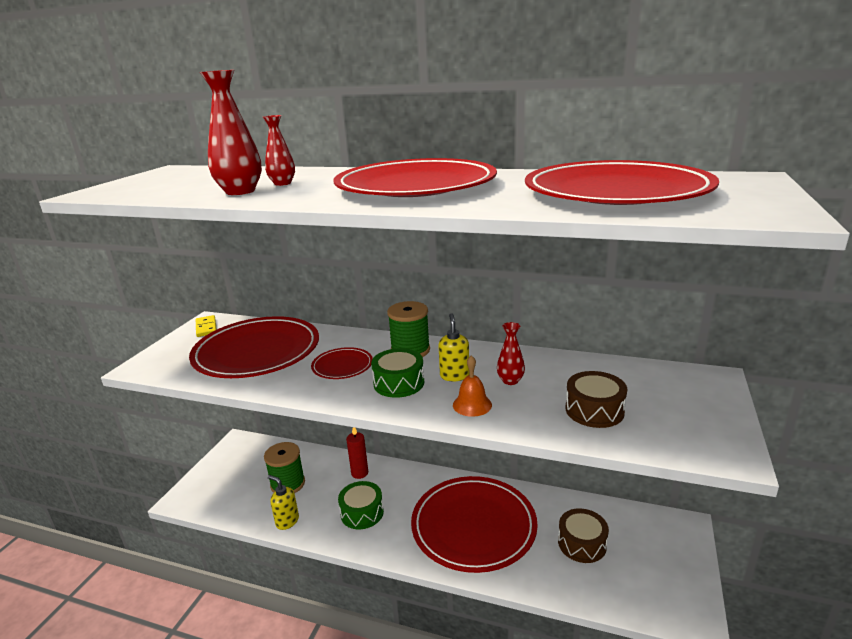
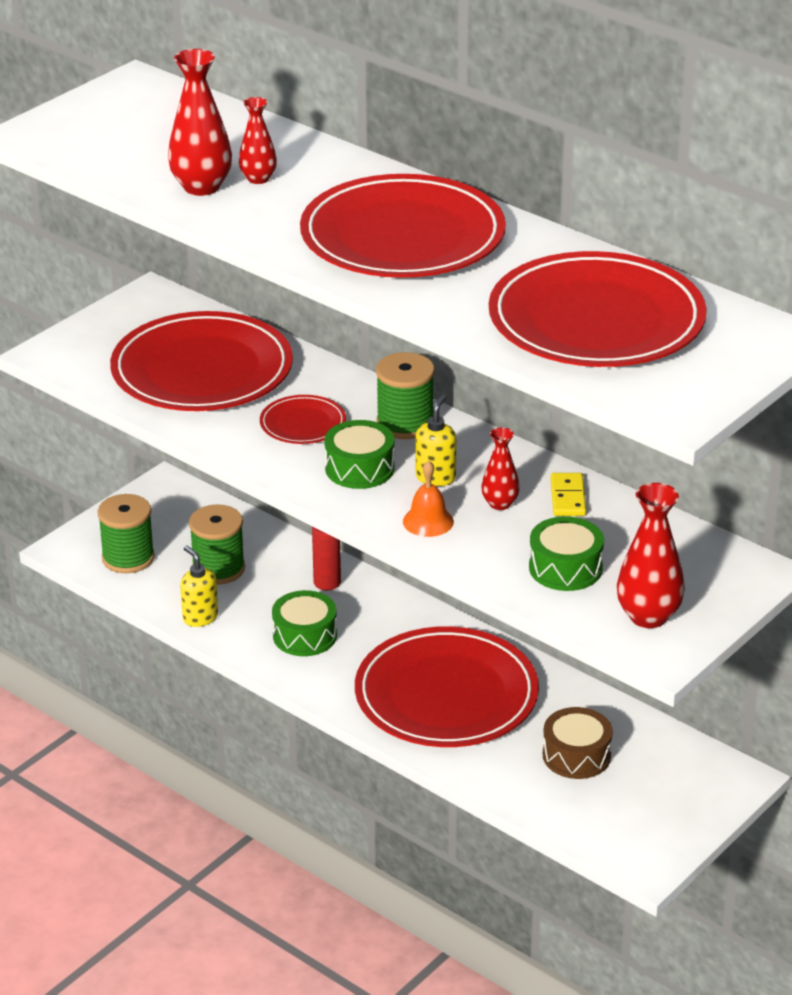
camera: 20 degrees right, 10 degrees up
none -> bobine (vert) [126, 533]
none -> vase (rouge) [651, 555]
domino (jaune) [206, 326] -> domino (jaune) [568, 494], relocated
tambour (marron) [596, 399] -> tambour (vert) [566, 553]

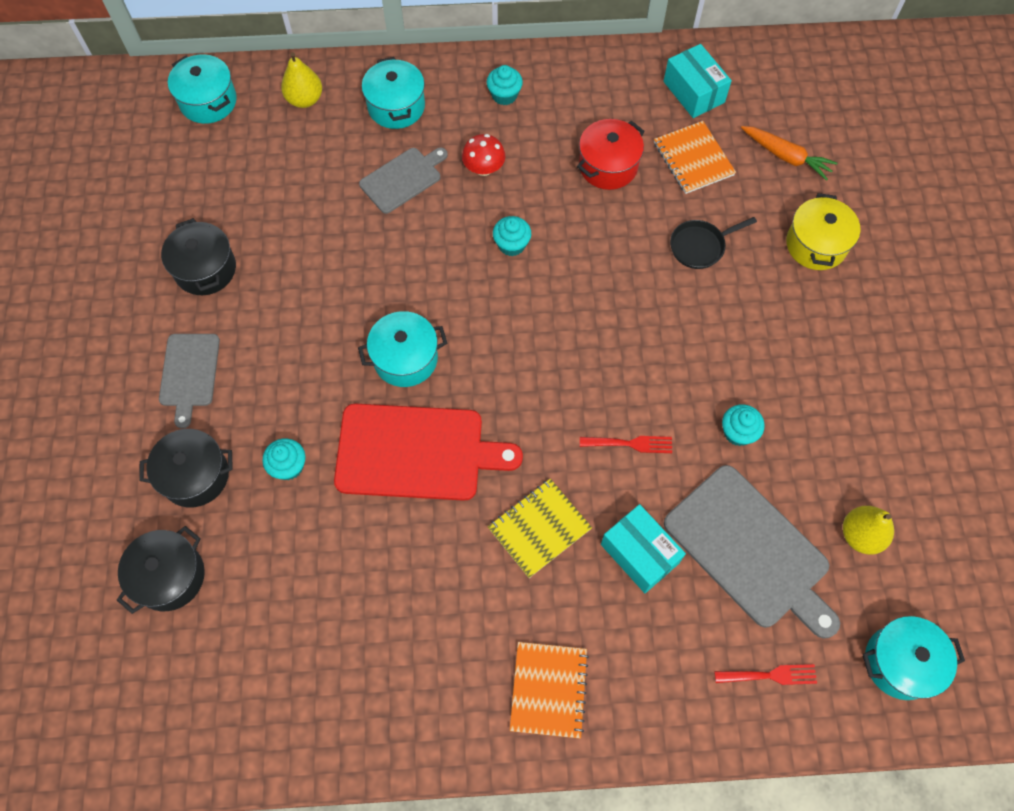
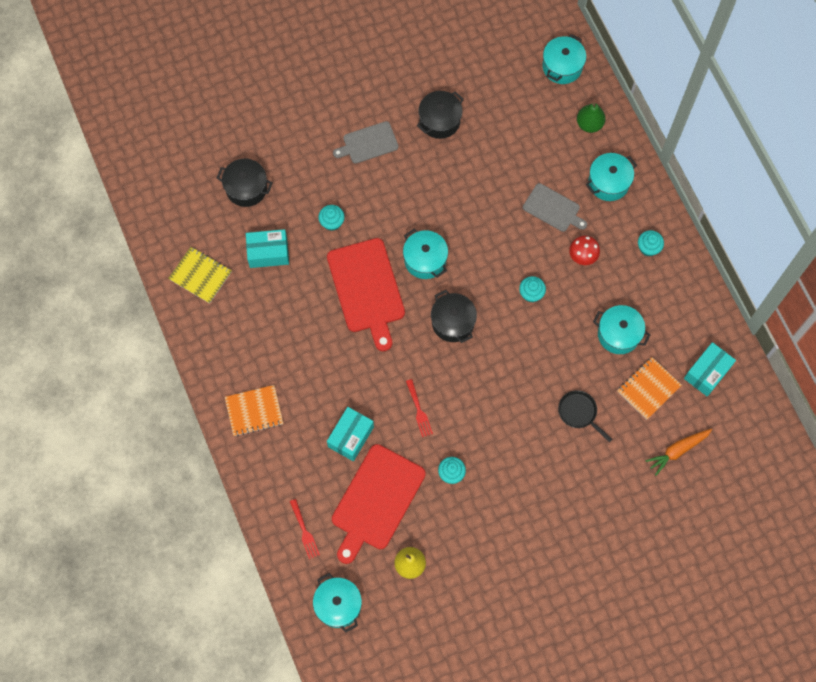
camera: 70 degrees right, 5 degrees up
marmite (jaune) [823, 231] -> none
none -> boîte (turquoise) [267, 248]
marmite (noir) [186, 468] -> marmite (noir) [454, 316], relocated
carnet (jaune) [540, 528] -> carnet (jaune) [200, 275], relocated
poire (jaune) [301, 80] -> poire (vert) [591, 118]
marmite (rouge) [611, 154] -> marmite (turquoise) [622, 329]
planche à découper (gris) [752, 552] -> planche à découper (rouge) [379, 504]
carotte (orange) [789, 153] -> carotte (orange) [678, 452], 45 degrees clockwise

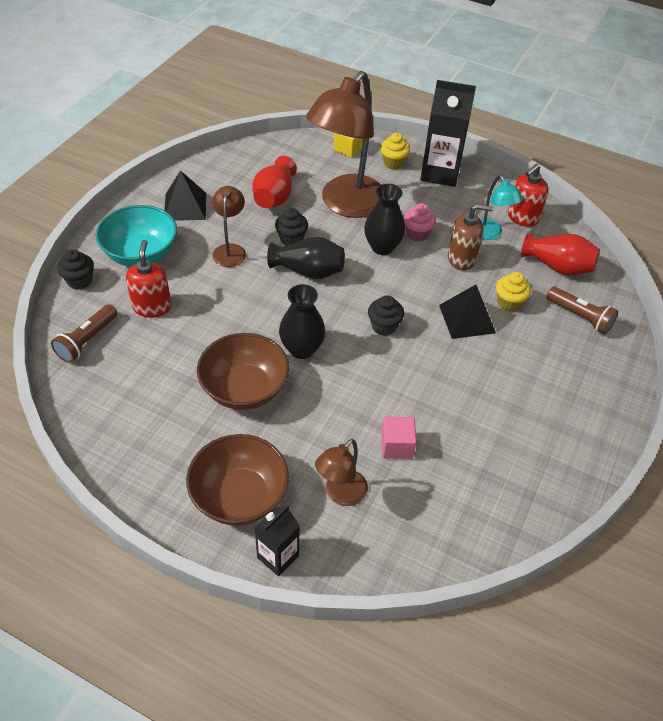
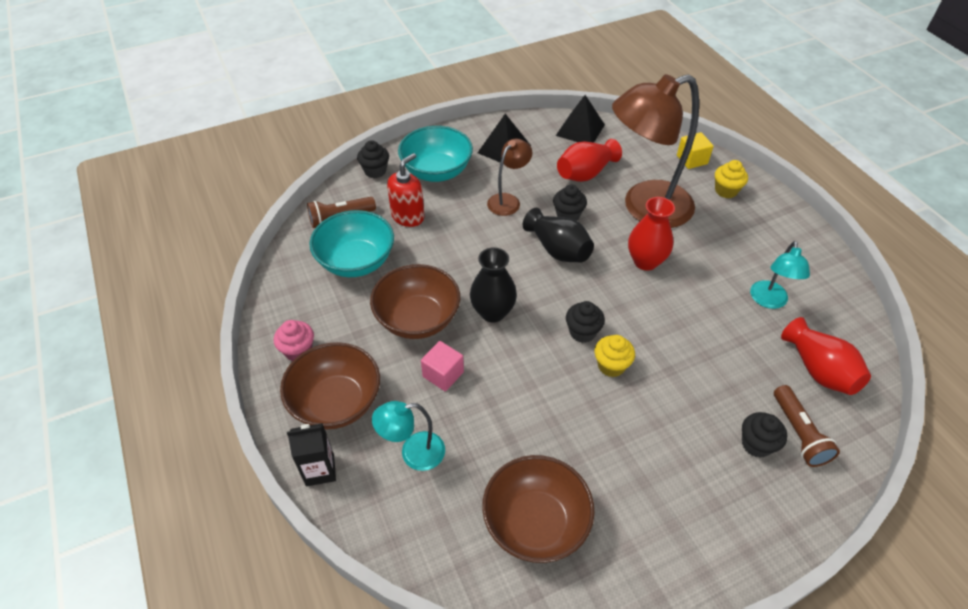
camera: 40 degrees right, 0 degrees up
brique de lait (noir) [448, 133] -> none
distributeur de savon (marron) [470, 237] -> none
distributeur de savon (rouge) [528, 195] -> none
none -> bol (turquoise) [351, 243]
none -> bol (marron) [538, 509]
none -> muffin (noir) [764, 435]
cube (rose) [398, 438] -> cube (rose) [442, 366], relocated
muffin (rose) [420, 222] -> muffin (rose) [294, 340], relocated
pyramide (noir) [467, 312] -> pyramide (noir) [580, 119], relocated
muffin (jaune) [513, 292] -> muffin (jaune) [615, 356], relocated
lampe (marron) [341, 472] -> lampe (turquoise) [408, 436]
vase (noir) [384, 219] -> vase (rouge) [651, 234]

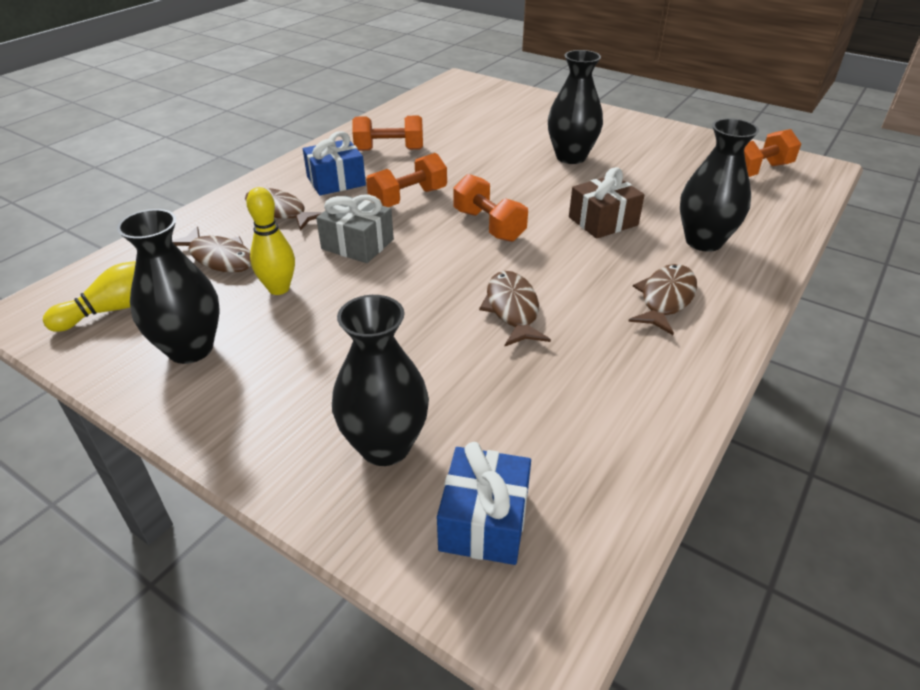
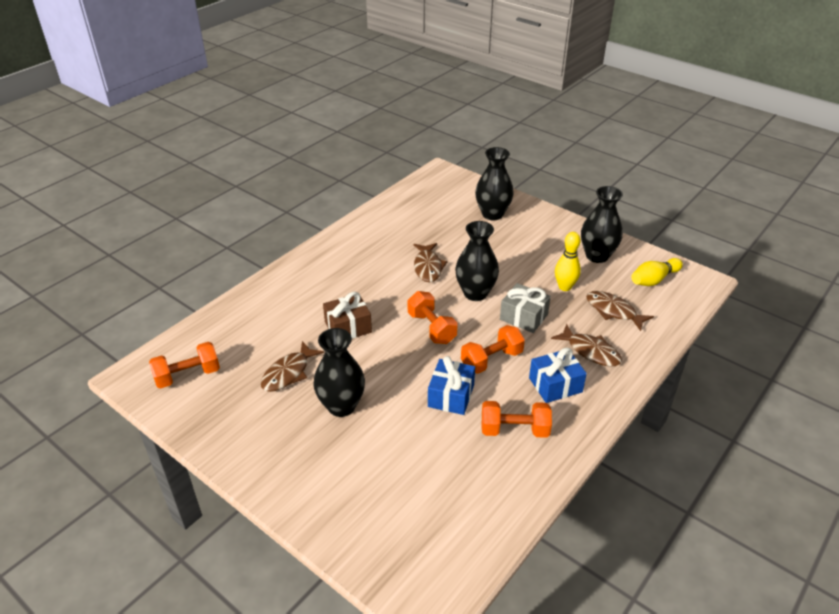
camera: 175 degrees left, 0 degrees up
cadeau (bleu) [484, 503] -> cadeau (bleu) [451, 385], relocated
poisson (marron) [662, 299] -> poisson (marron) [292, 366], relocated
vase (noir) [719, 185] -> vase (noir) [477, 261], relocated

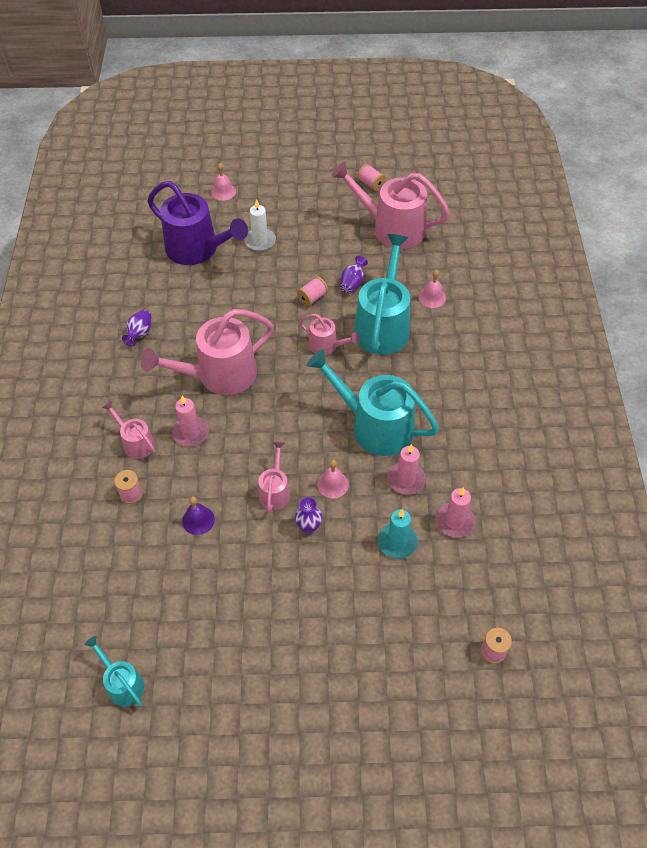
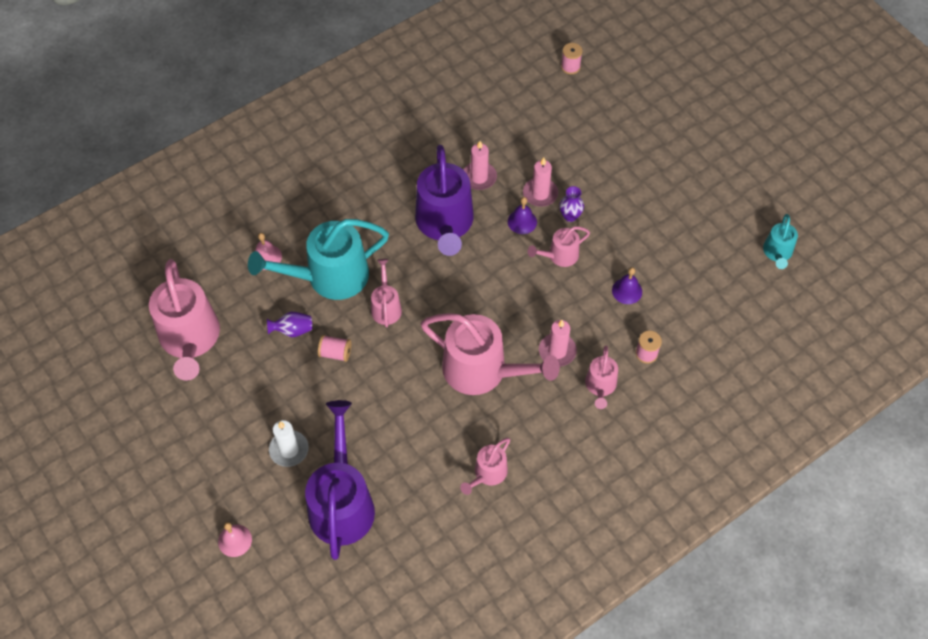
camera: 125 degrees left, 5 degrees up
bobine (rose) [371, 177] -> none
bougie (turquoise) [398, 534] -> none
bougie (rose) [455, 512] -> bougie (rose) [540, 182], relocated
vase (violet) [137, 328] -> arrosoir (rose) [485, 466]
arrosoir (turquoise) [372, 402] -> arrosoir (violet) [444, 200]
cloche (rose) [333, 479] -> cloche (violet) [522, 215]

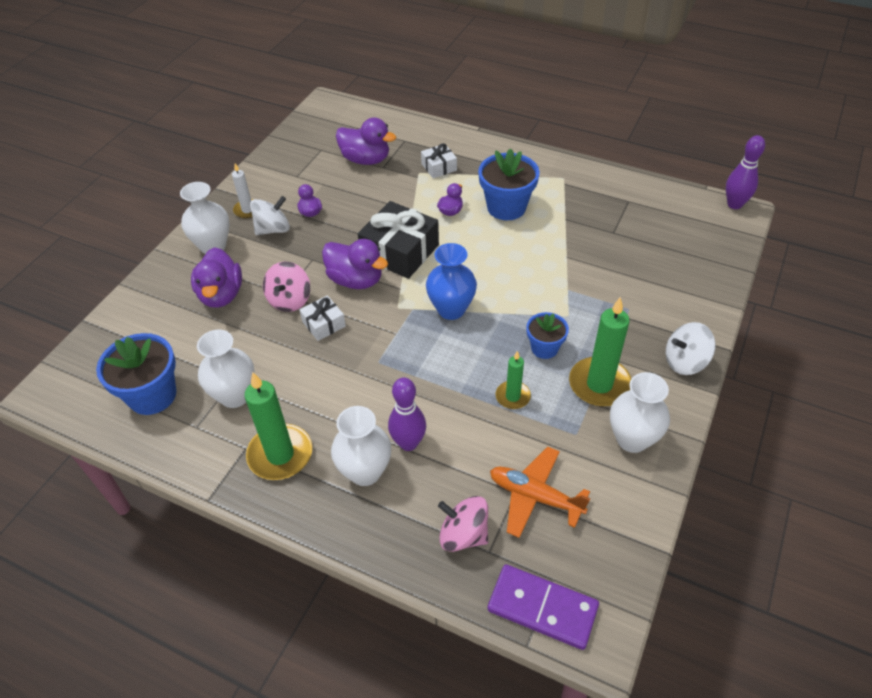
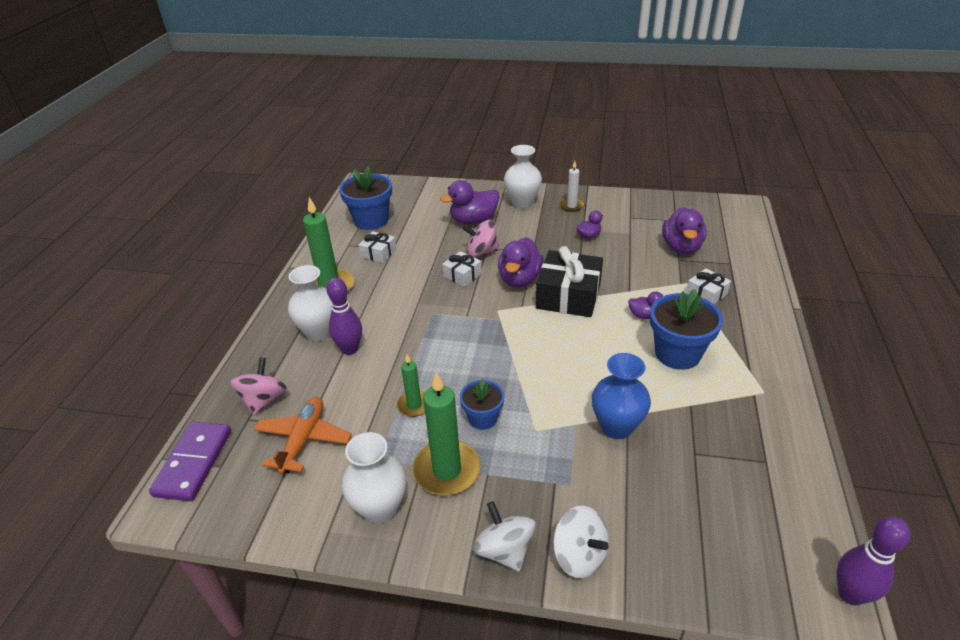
camera: 75 degrees right, 10 degrees down
toupie (blanc) [270, 215] -> toupie (blanc) [581, 541], relocated
vase (bleu) [451, 281] -> vase (bleu) [621, 396], relocated
vase (blanc) [226, 369] -> cadeau (blanc) [378, 247]

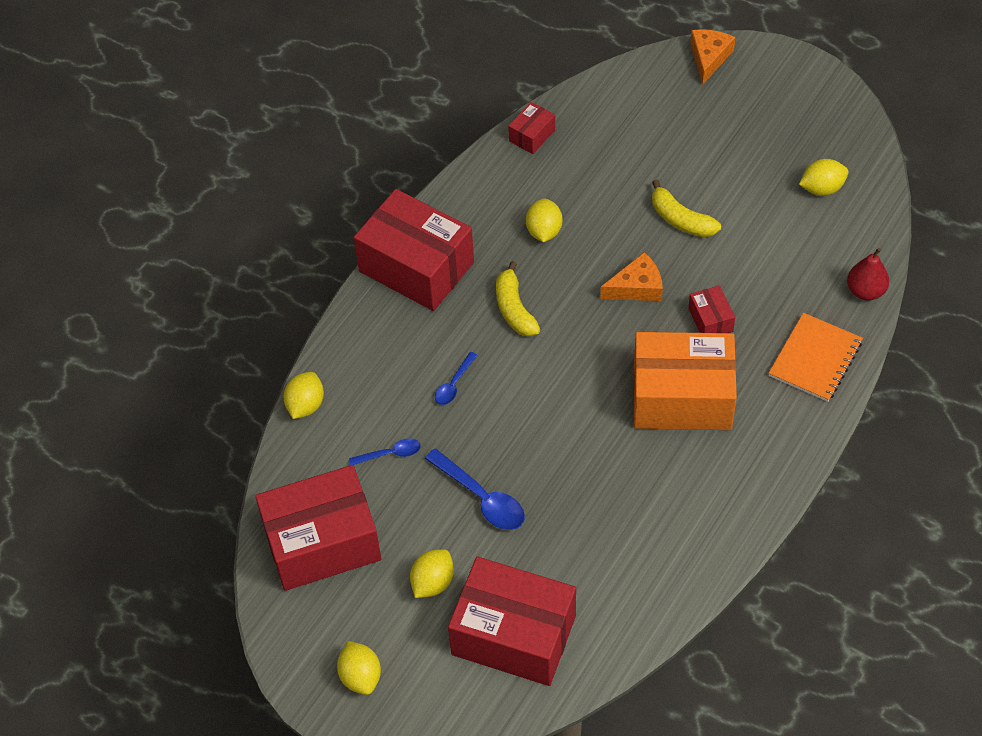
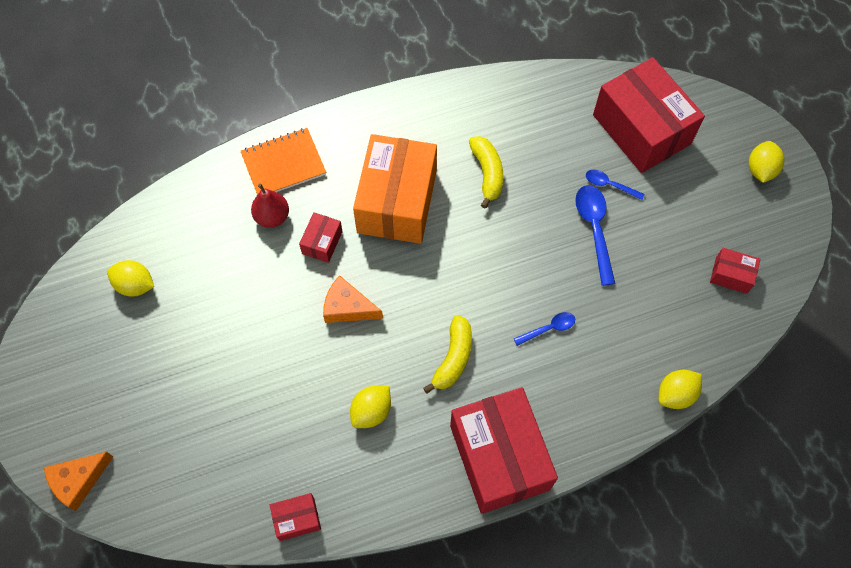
camera: 145 degrees left, 10 degrees up
citron (jaune) [432, 573] -> none
cuillère (bleu) [385, 451] -> cuillère (bleu) [615, 185], relocated
banane (jaune) [686, 208] -> banane (jaune) [486, 172], relocated
poire (rouge) [868, 274] -> poire (rouge) [270, 206], relocated
boîte (orange) [685, 381] -> boîte (orange) [395, 189], 60 degrees clockwise
boîte (rouge) [318, 528] -> boîte (rouge) [735, 271], x0.44

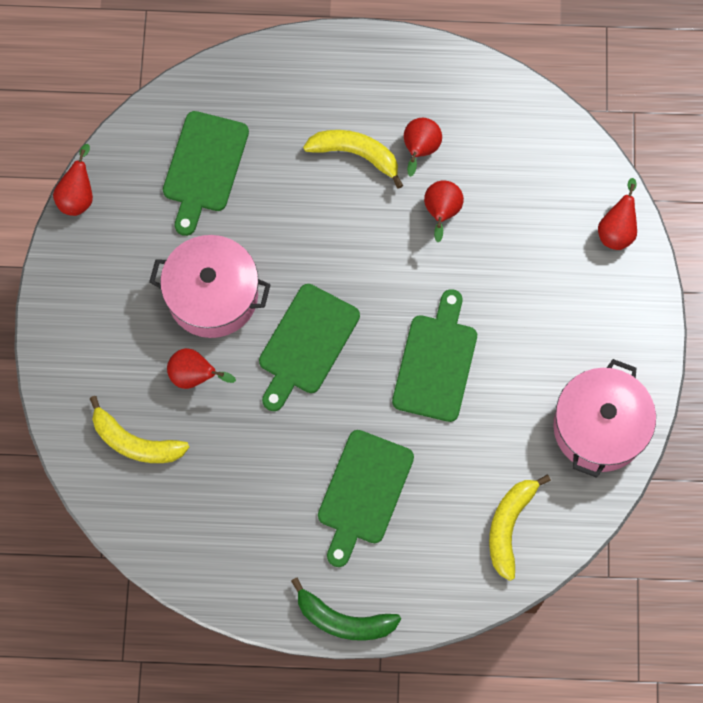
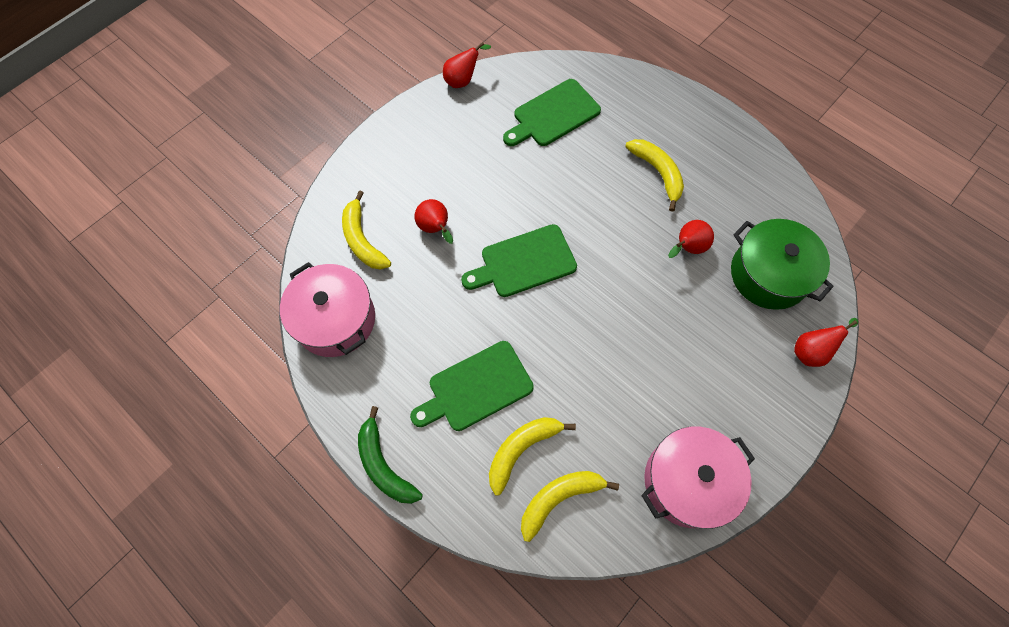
camera: 40 degrees right, 5 degrees down
planche à découper (vert) [434, 355] -> none
poire (rouge) [423, 147] -> none
none -> banane (jaune) [532, 456]
none -> marmite (vert) [782, 264]
marmite (rose) [210, 286] -> marmite (rose) [327, 309], relocated

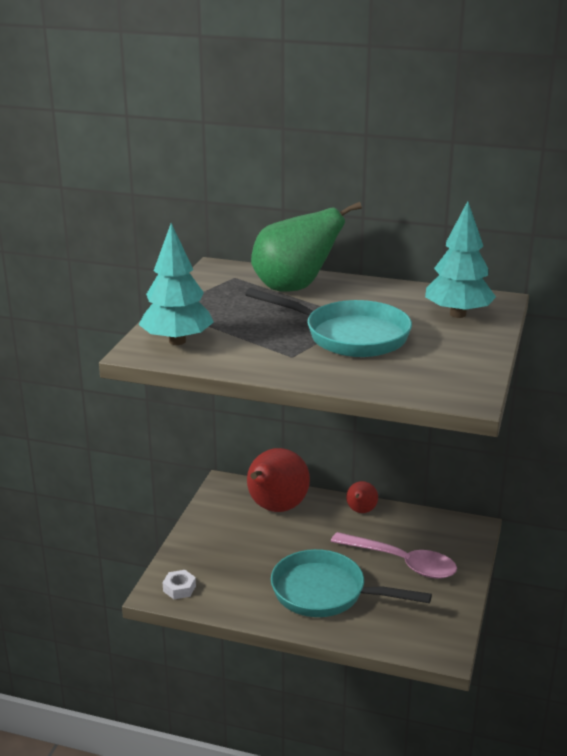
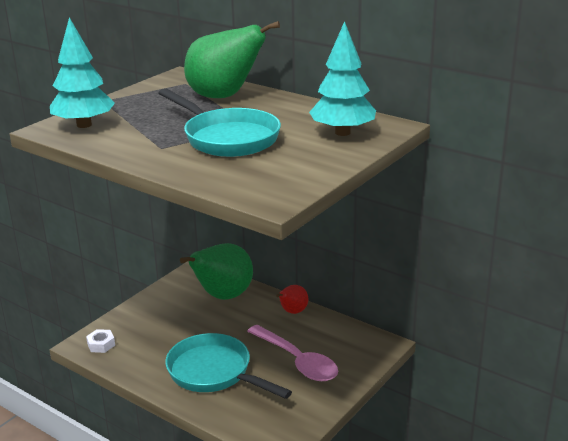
camera: 20 degrees right, 0 degrees up
poire (rouge) [278, 480] -> poire (vert) [216, 271]

